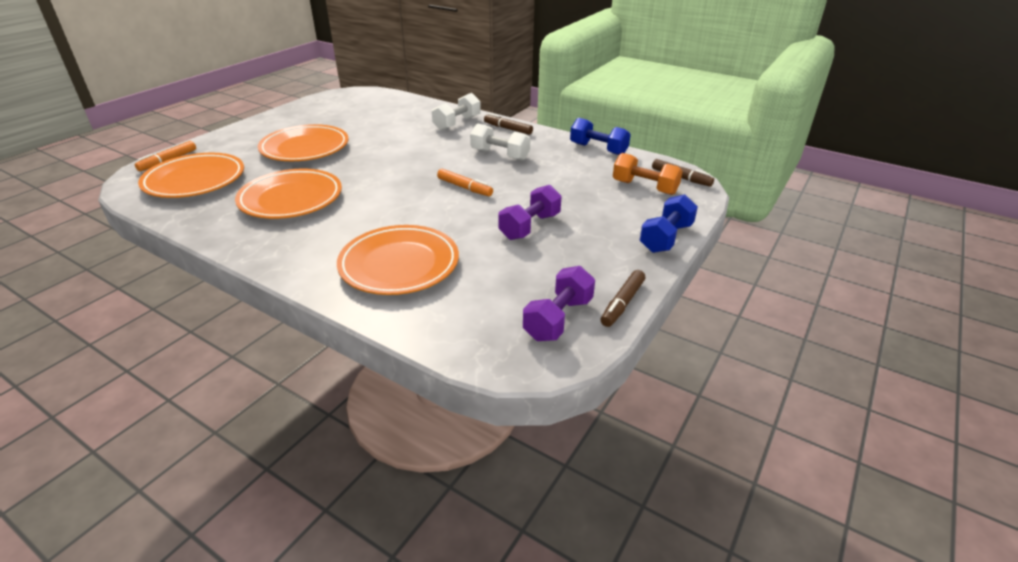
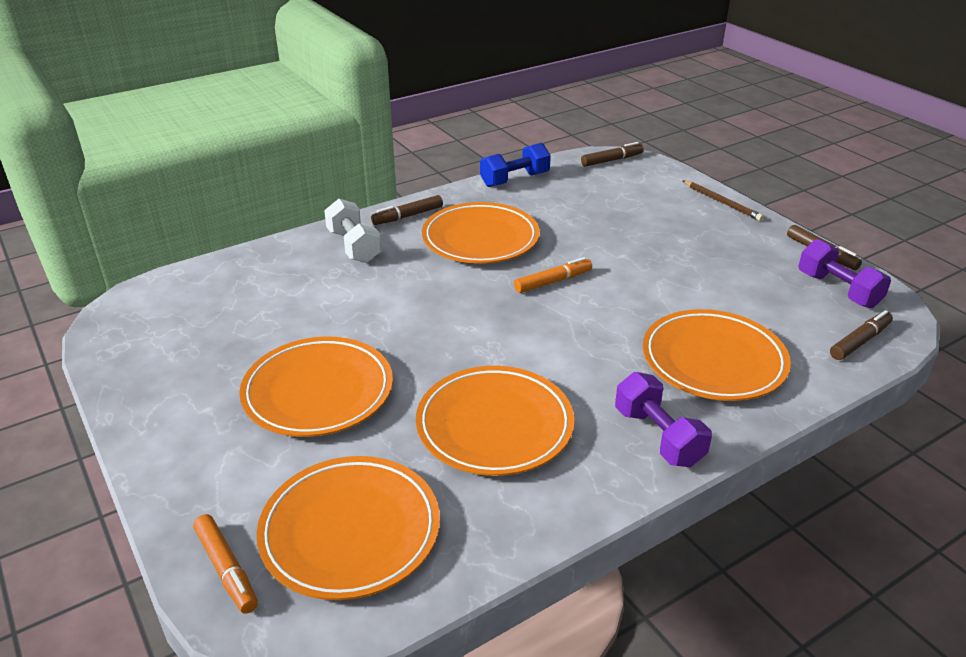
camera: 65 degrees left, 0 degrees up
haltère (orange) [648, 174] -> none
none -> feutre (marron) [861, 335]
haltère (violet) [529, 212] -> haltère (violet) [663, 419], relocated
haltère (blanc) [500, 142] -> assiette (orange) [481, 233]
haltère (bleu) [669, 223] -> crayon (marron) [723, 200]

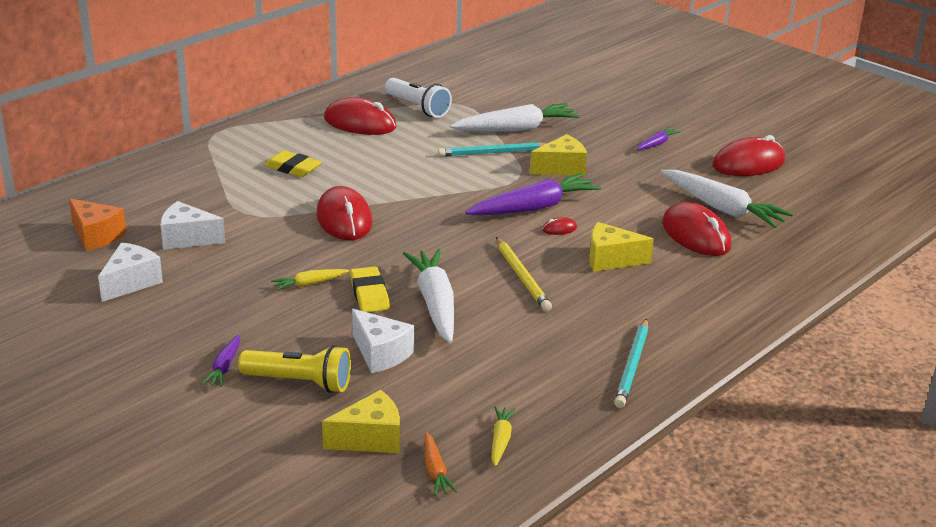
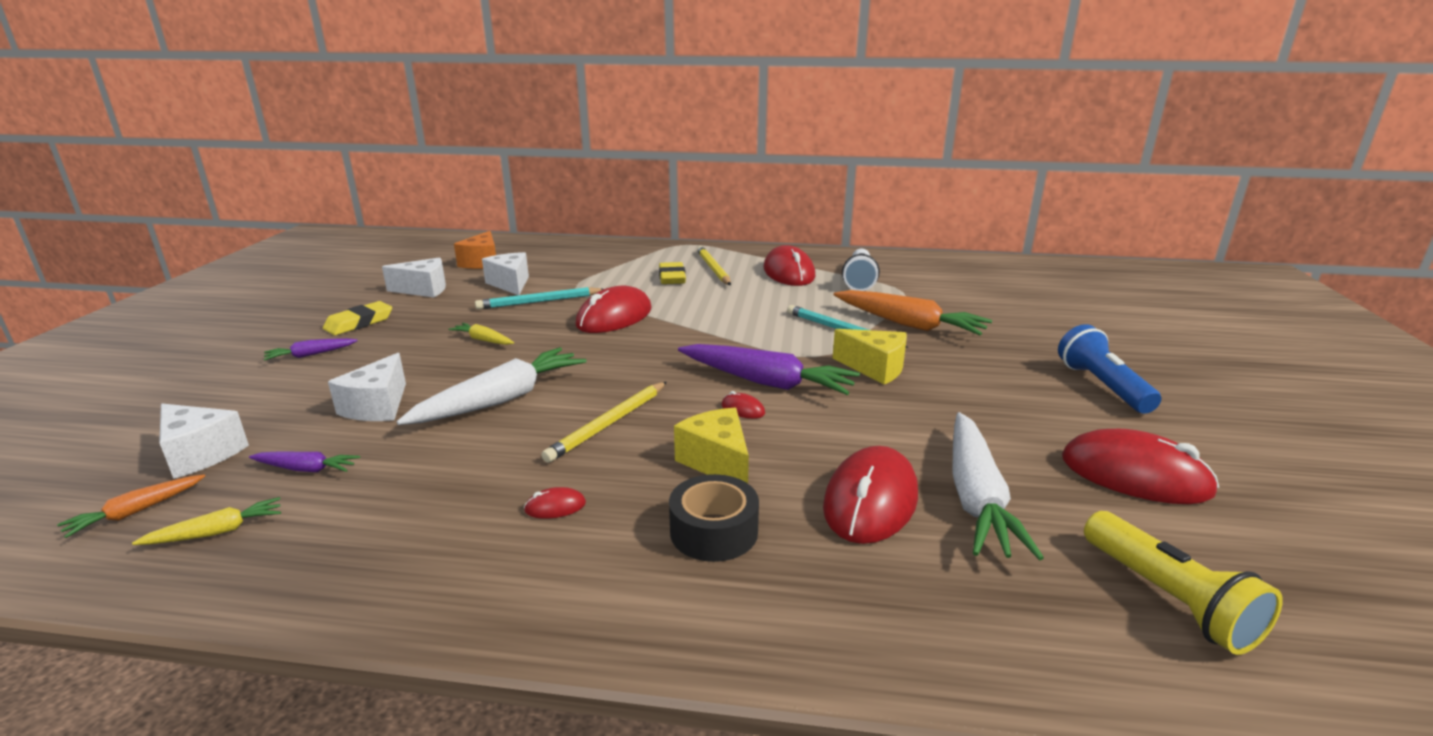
camera: 55 degrees right, 5 degrees down
none -> souris (rouge) [555, 503]
none -> ruban adhésif (noir) [714, 518]
none -> crayon (jaune) [714, 265]
none -> lampe de poche (bleu) [1109, 369]
lampe de poche (jaune) [294, 369] -> lampe de poche (jaune) [1183, 583], relocated
gomme (jaune) [370, 289] -> gomme (jaune) [357, 318], relocated
crayon (turquoise) [631, 363] -> crayon (turquoise) [539, 298], relocated
carotte (violet) [659, 138] -> carotte (violet) [304, 461], relocated
fromage (jaune) [361, 421] -> fromage (blanc) [204, 441]
carotte (blanc) [515, 117] -> carotte (orange) [913, 312]

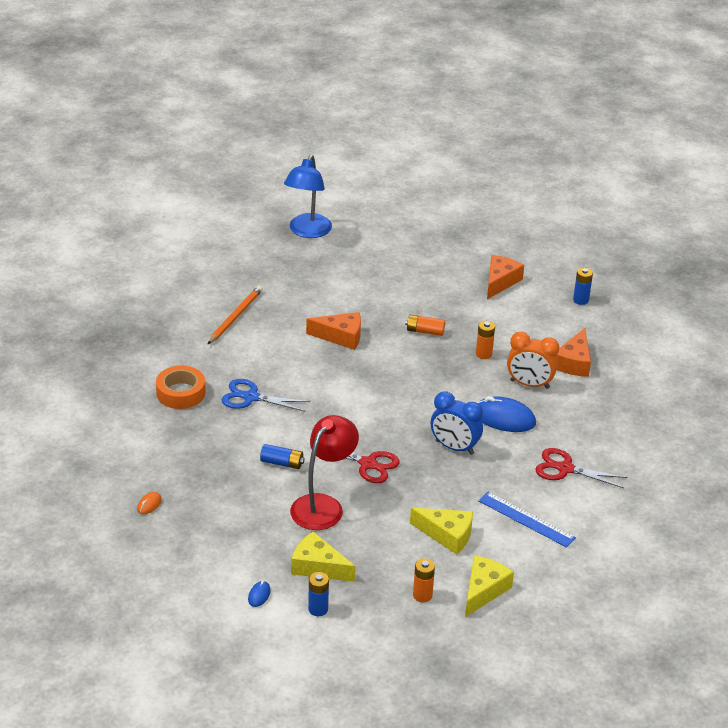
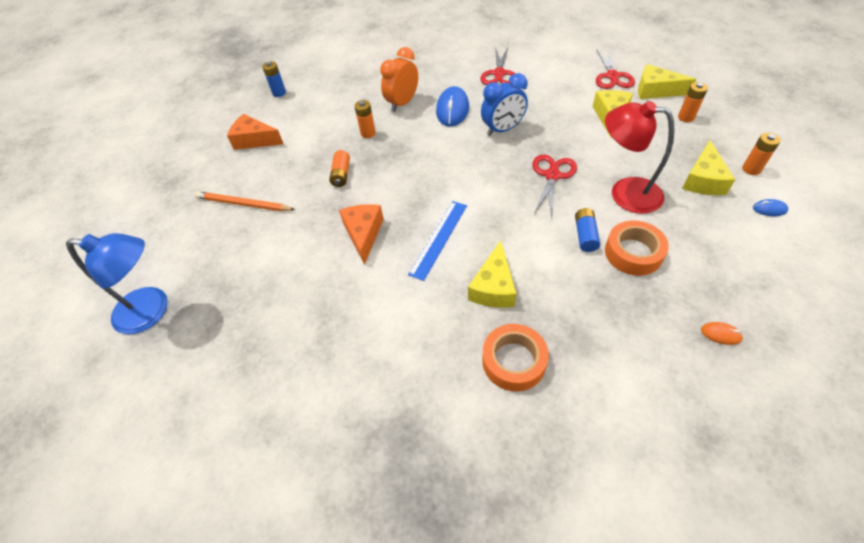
camera: 95 degrees left, 15 degrees up
fromage (orange) [574, 352] -> none
none -> ciseaux (rouge) [615, 68]
none -> ruban adhésif (orange) [637, 248]
crayon (orange) [235, 315] -> crayon (orange) [245, 201], relocated
règle (bleu) [527, 520] -> règle (bleu) [437, 241], relocated
ciseaux (bleu) [266, 395] -> fromage (jaune) [492, 274]
pile (bleu) [318, 594] -> pile (orange) [761, 154]
réveil (bleu) [457, 423] -> réveil (bleu) [504, 104], 45 degrees clockwise
réveil (orange) [533, 360] -> réveil (orange) [399, 79], 150 degrees counterclockwise

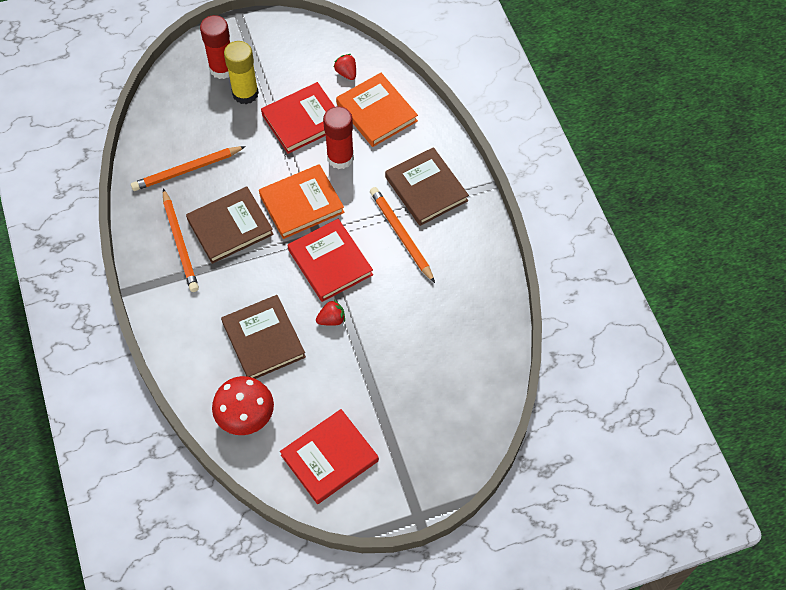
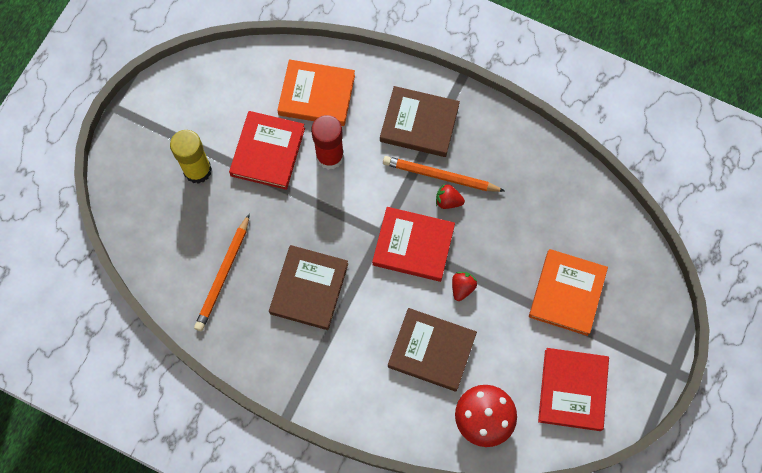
camera: 45 degrees left, 10 degrees up
crayon (orange) [181, 240] -> none
bâton de colle (rouge) [215, 47] -> none
livre (orange) [301, 201] -> livre (orange) [568, 292], relocated
fraise (rouge) [345, 67] -> fraise (rouge) [450, 196], relocated

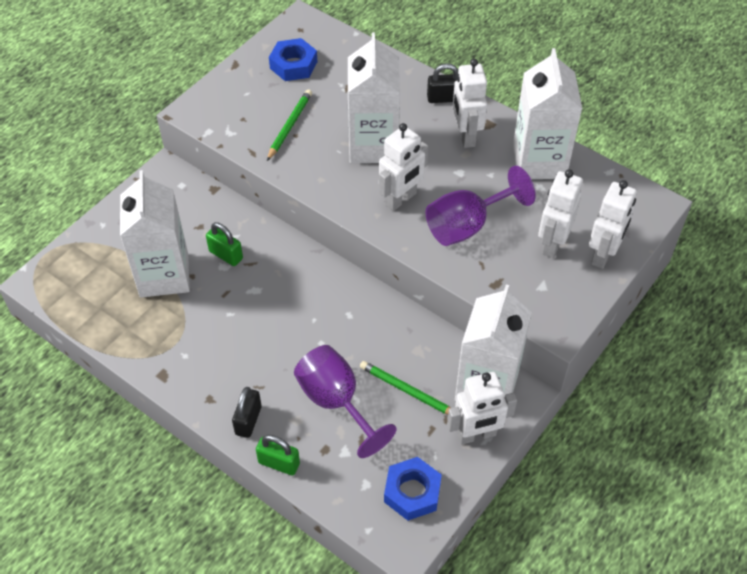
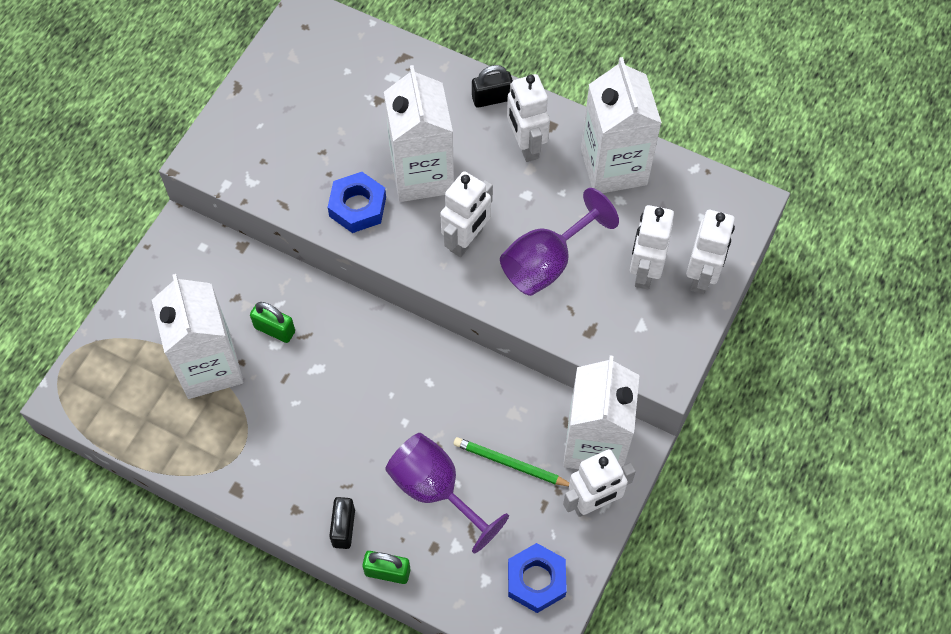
camera: 10 degrees left, 10 degrees up
crayon (vert) [289, 125] -> none
écrou (bleu) [293, 59] -> écrou (bleu) [357, 202], relocated

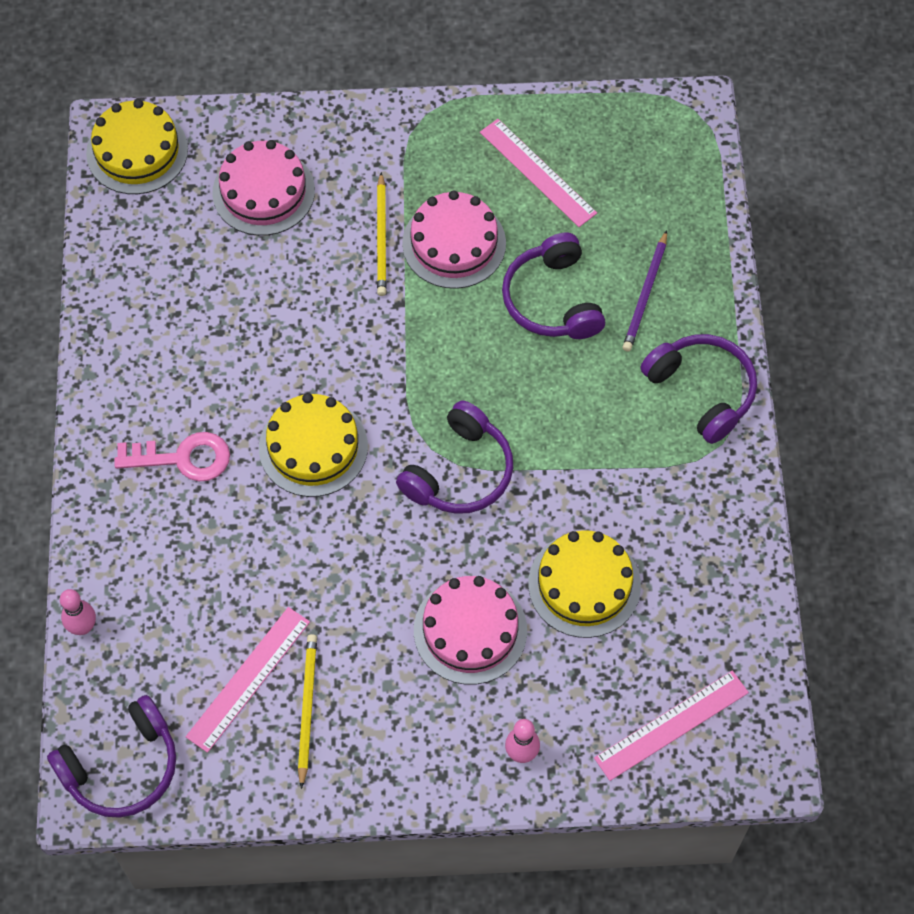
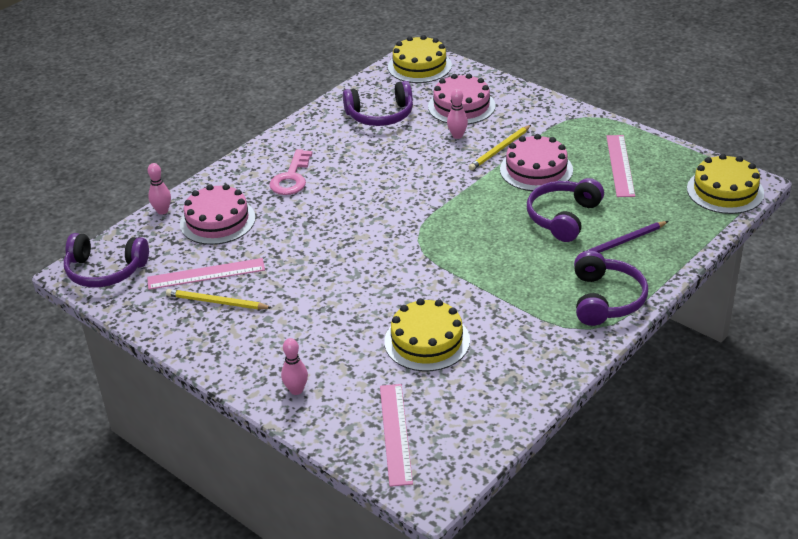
camera: 45 degrees right, 25 degrees down
none -> quille (rose) [457, 114]
gâteau (jaune) [313, 445] -> gâteau (jaune) [725, 184], relocated
casque audio (violet) [454, 457] -> casque audio (violet) [378, 103], relocated
gâteau (rose) [470, 630] -> gâteau (rose) [217, 214], relocated
clé (rose) [172, 456] -> clé (rose) [291, 172], 60 degrees clockwise
crayon (jaune) [307, 711] -> crayon (jaune) [219, 299], 120 degrees counterclockwise
règle (rose) [671, 726] -> règle (rose) [396, 435], 75 degrees clockwise

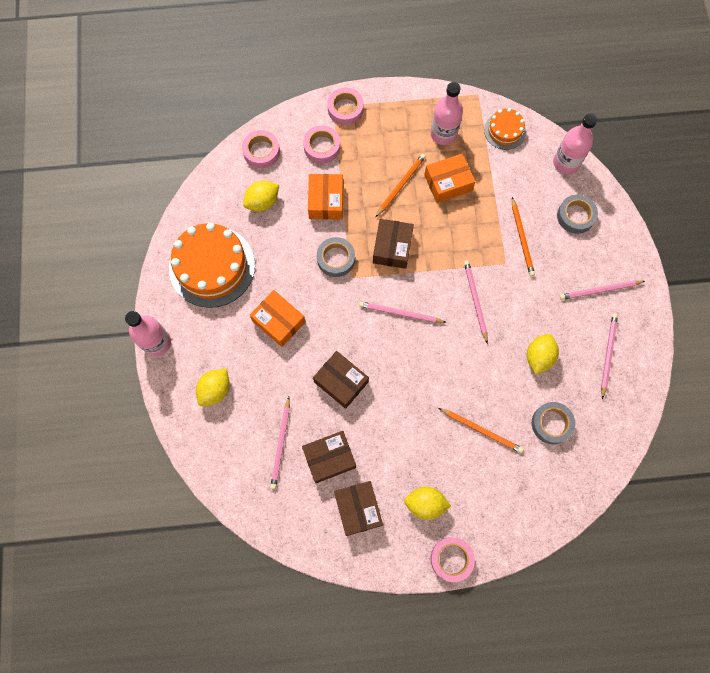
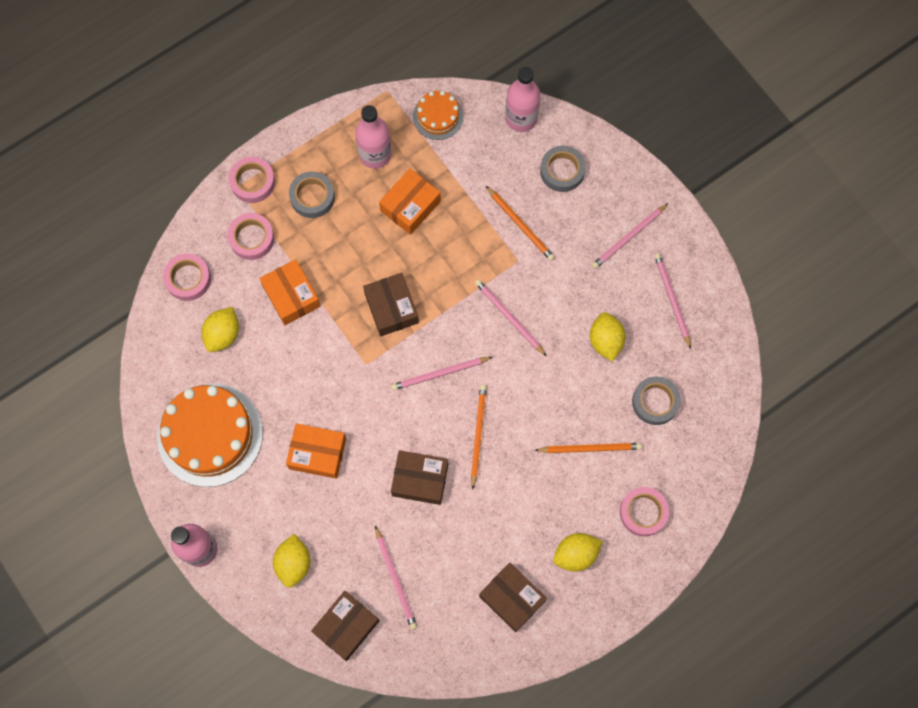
camera: 30 degrees left, 0 degrees up
boîte (marron) [329, 457] -> boîte (marron) [345, 626], relocated
ruban adhésif (gris) [336, 257] -> ruban adhésif (gris) [312, 194], relocated
crayon (orange) [401, 185] -> crayon (orange) [479, 437], relocated
ruban adhésif (rose) [453, 559] -> ruban adhésif (rose) [644, 512], relocated

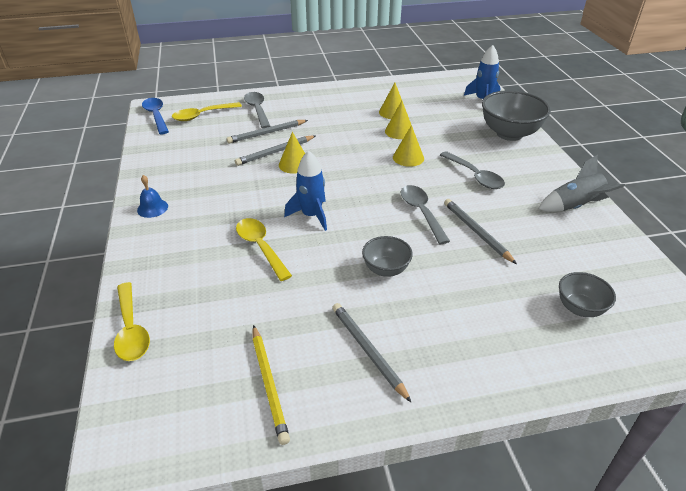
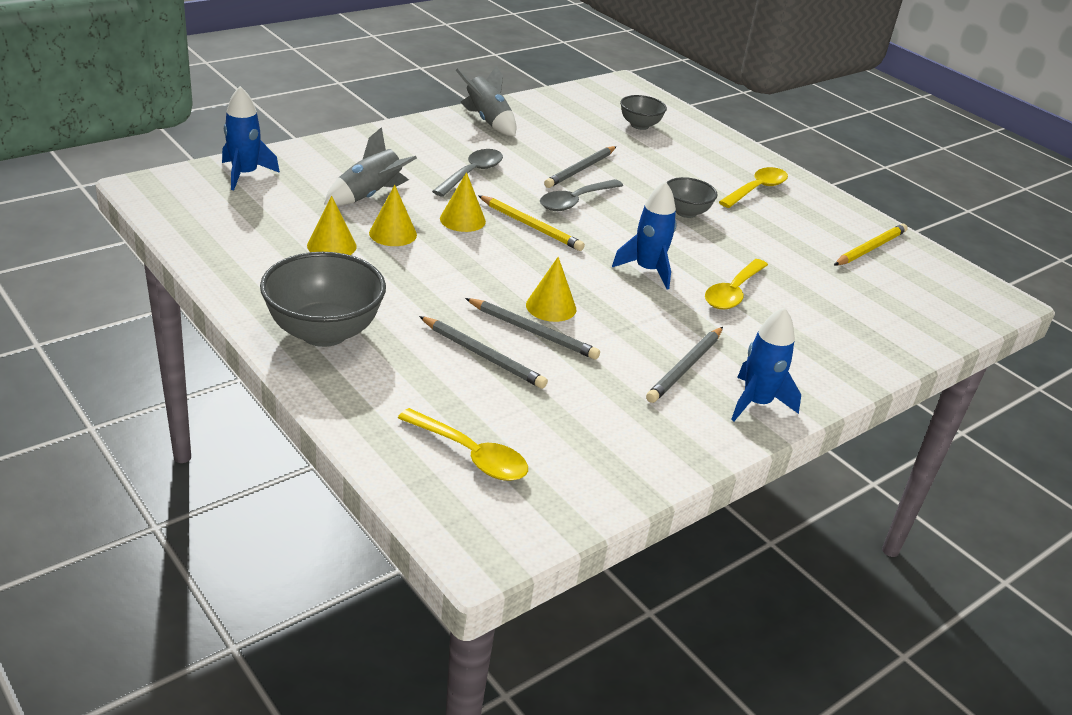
camera: 120 degrees left, 5 degrees down
cuillère (bleu) [155, 116] -> none
cuillère (gris) [257, 110] -> none
none -> fusée (gris) [370, 166]
none -> crayon (jaune) [531, 223]
cuillère (jaune) [132, 321] -> cuillère (jaune) [753, 187], relocated
crayon (gris) [372, 353] -> crayon (gris) [684, 365], relocated
bol (gris) [516, 115] -> bol (gris) [323, 299], relocated
cloche (bleu) [152, 196] -> fusée (bleu) [766, 364]

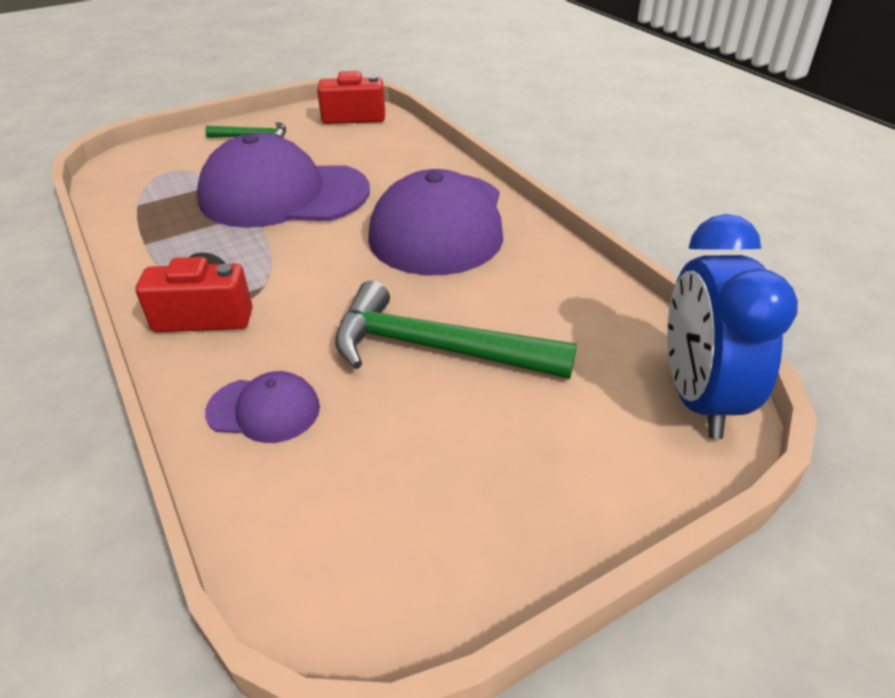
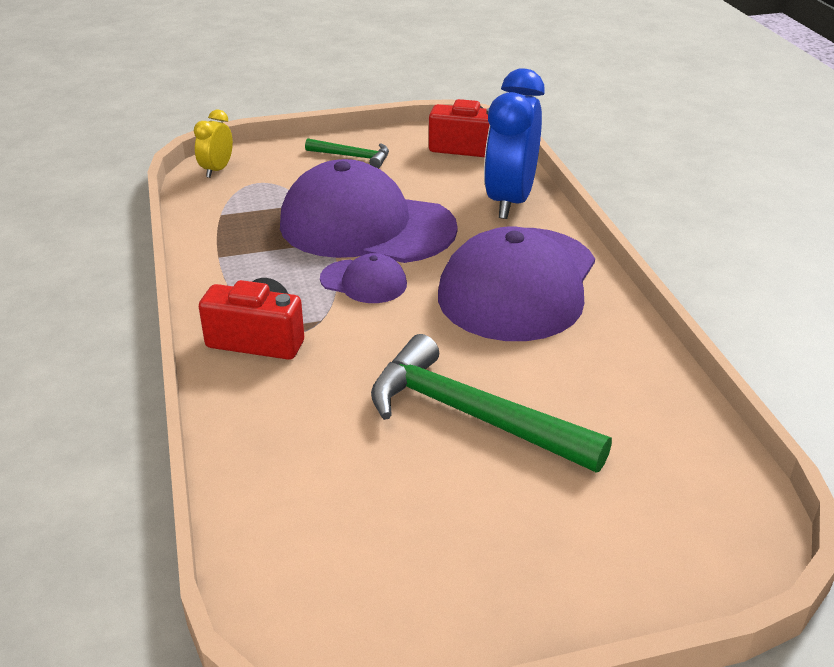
camera: 15 degrees right, 5 degrees down
none -> réveil (jaune) [213, 144]
casquette (violet) [262, 407] -> casquette (violet) [363, 278], relocated
réveil (bleu) [732, 326] -> réveil (bleu) [514, 144], relocated

